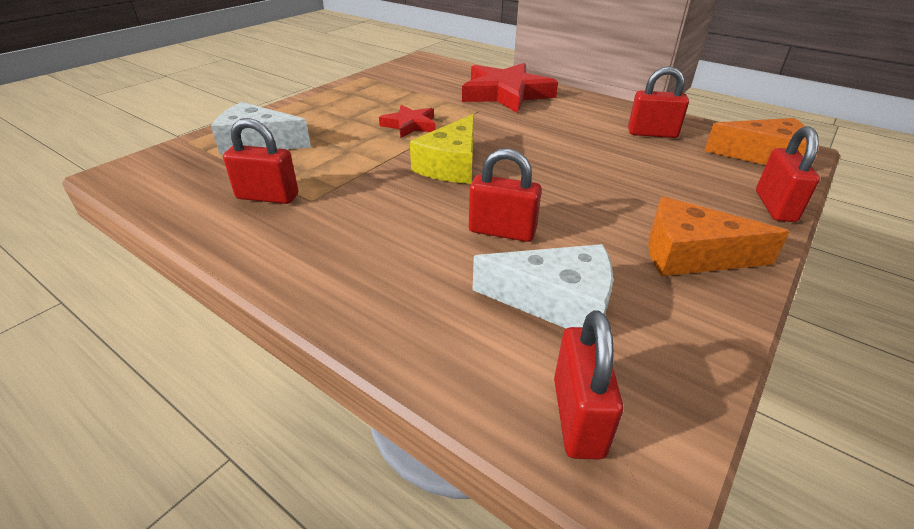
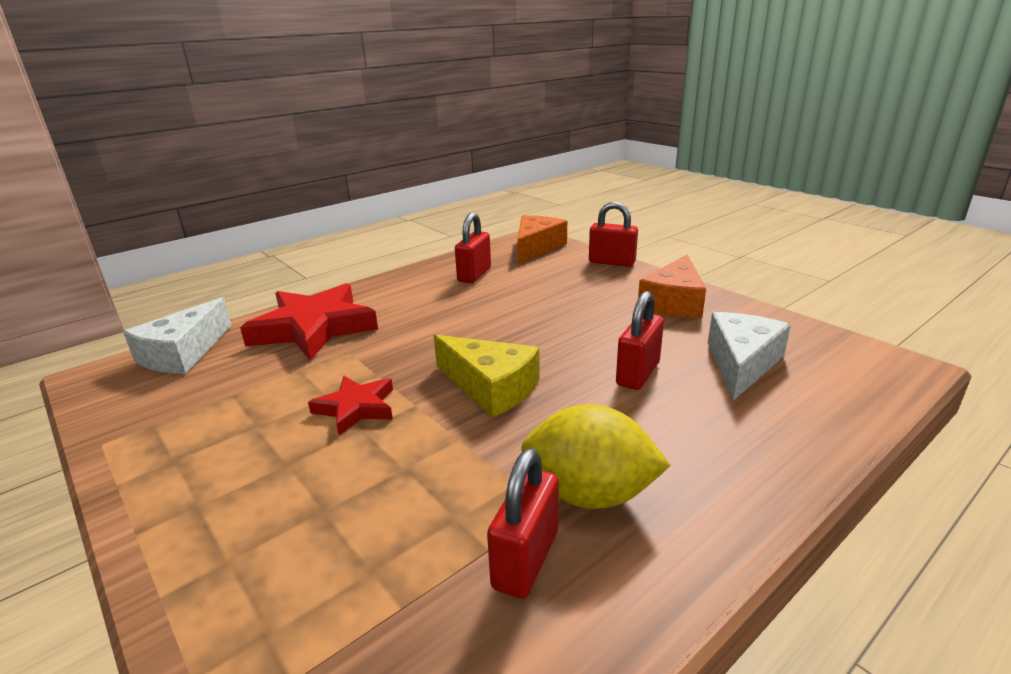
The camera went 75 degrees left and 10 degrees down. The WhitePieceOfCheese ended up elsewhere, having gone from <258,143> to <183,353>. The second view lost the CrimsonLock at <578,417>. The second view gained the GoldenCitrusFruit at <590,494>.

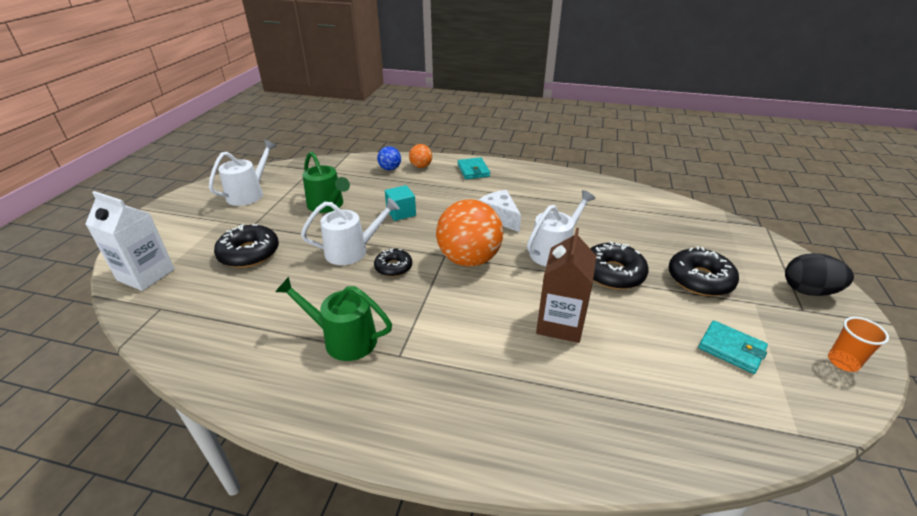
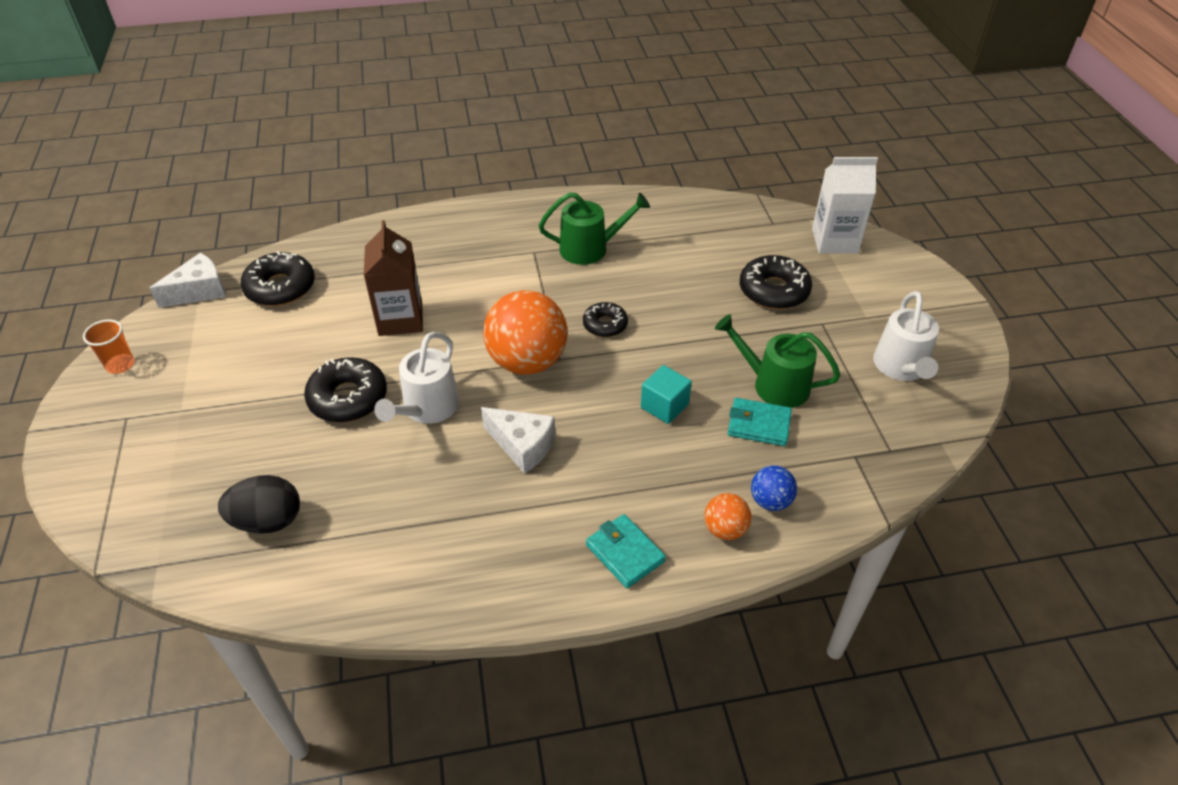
The camera went 155 degrees right and 10 degrees up. The second view lost the WhiteWateringPot at <352,251>. The JetBlackDonut ended up elsewhere, having gone from <700,279> to <280,287>. The TealCardWallet ended up elsewhere, having gone from <731,349> to <758,425>. The JetBlackEggShape ended up elsewhere, having gone from <808,291> to <268,521>. The second view gained the WhitePieceOfCheese at <199,291>.

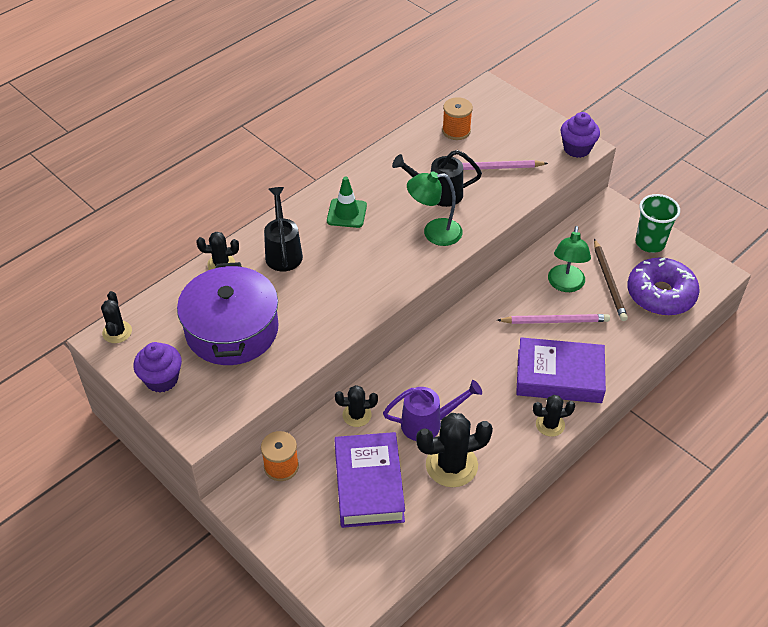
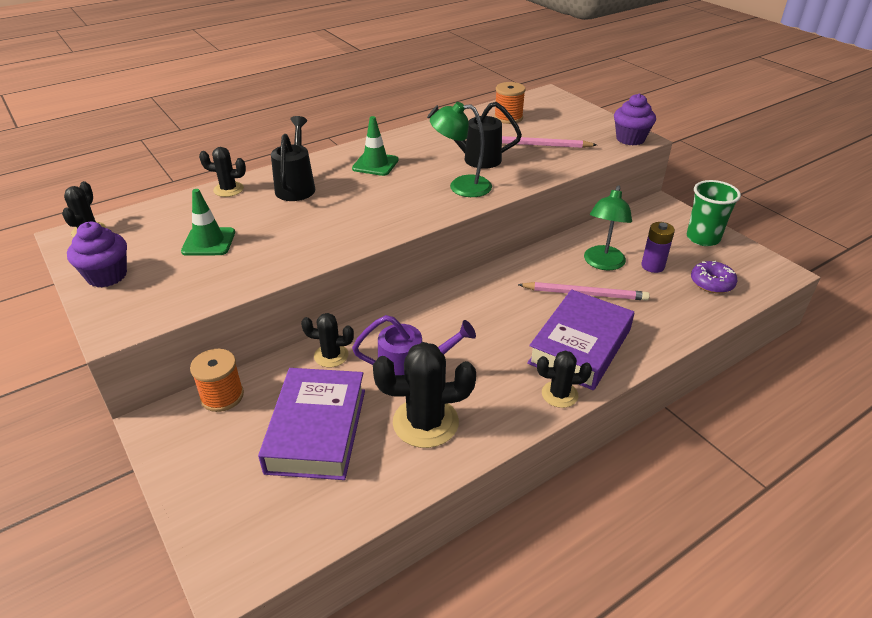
The camera went 10 degrees right and 10 degrees down. Where the VioletCookingPot stood at <232,330>, the EmeraldSafetyCone came to stand at <209,242>. The VioletBook at <559,376> ended up facing another way, 75 degrees counterclockwise from before. Where the DarkBrownWoodenPencil stood at <609,282>, the VioletAaBattery came to stand at <652,266>. The size of the VioletDonut at <660,294> changed by a factor of 0.55.

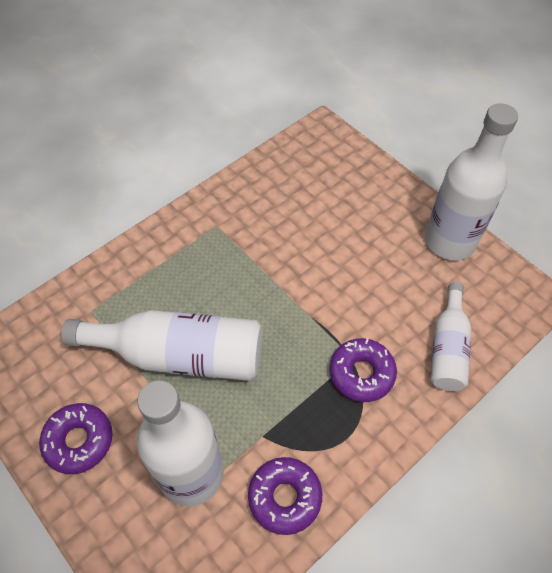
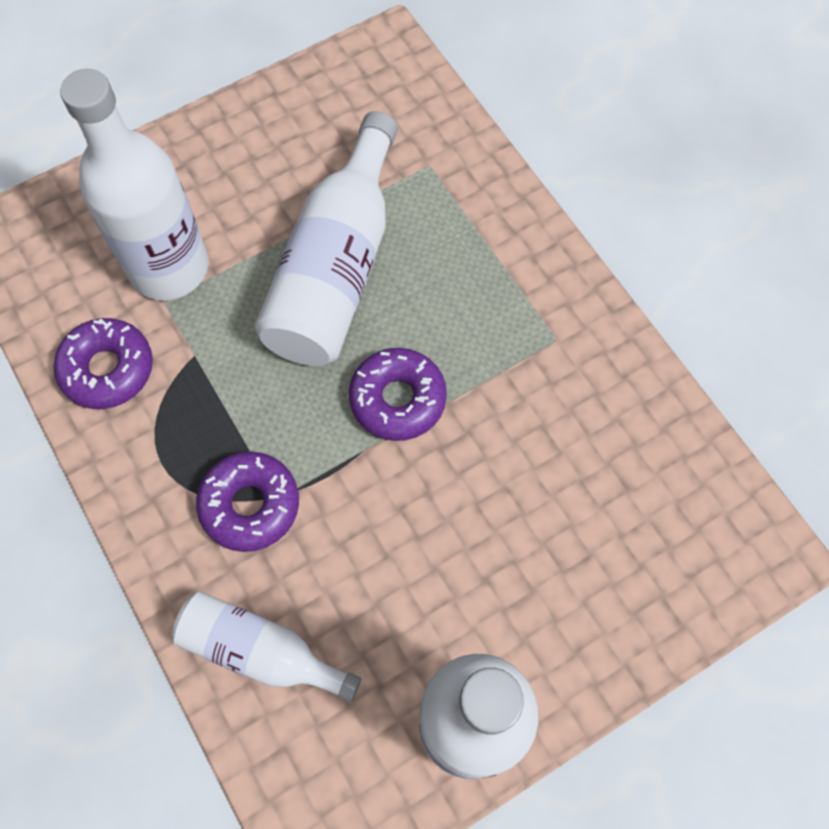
The camera went 100 degrees right and 10 degrees up. The VioletDonut ended up elsewhere, having gone from <79,441> to <398,399>.

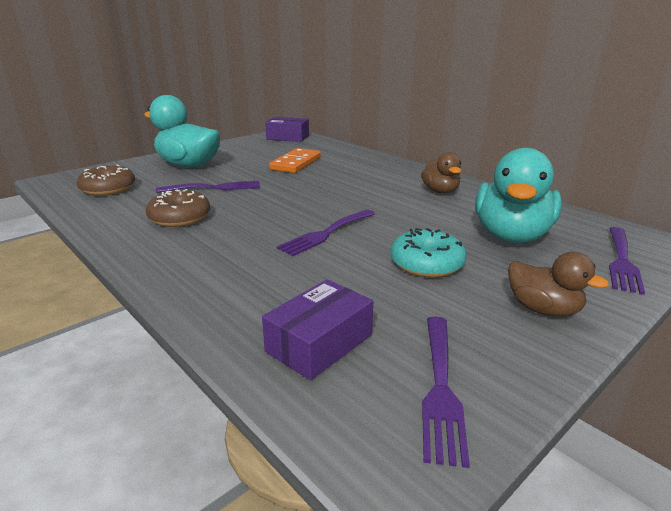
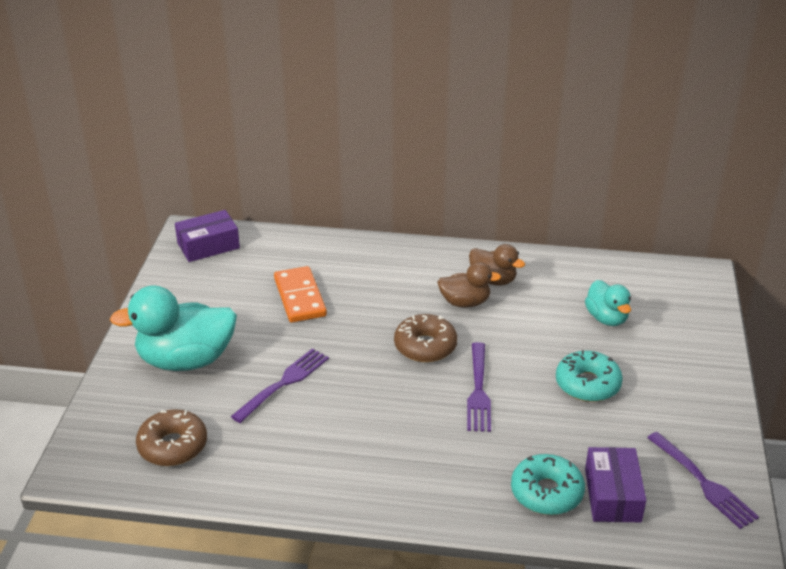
The camera went 40 degrees left and 10 degrees up. The DarkBrownDonut ended up elsewhere, having gone from <180,218> to <425,346>. The size of the TealDuck at <511,236> changed by a factor of 0.56. The DarkBrownDuck ended up elsewhere, having gone from <543,309> to <465,302>. The second view lost the VioletFork at <621,261>. The second view gained the TealDonut at <546,492>.

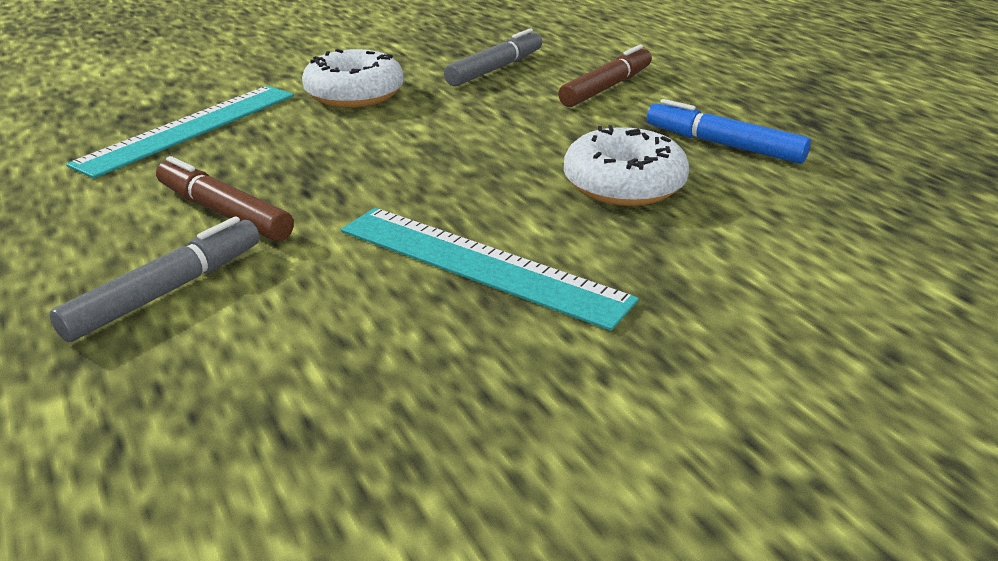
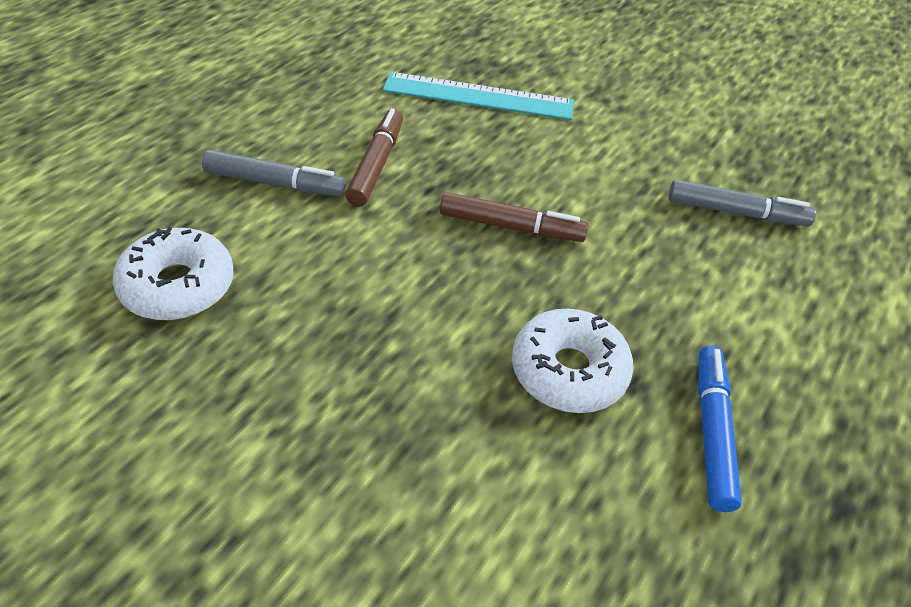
The camera went 60 degrees right and 15 degrees up. The WhiteDonut ended up elsewhere, having gone from <354,94> to <178,286>. The second view lost the TealRuler at <480,264>. The DarkBrownMarkerPen ended up elsewhere, having gone from <606,87> to <511,227>.

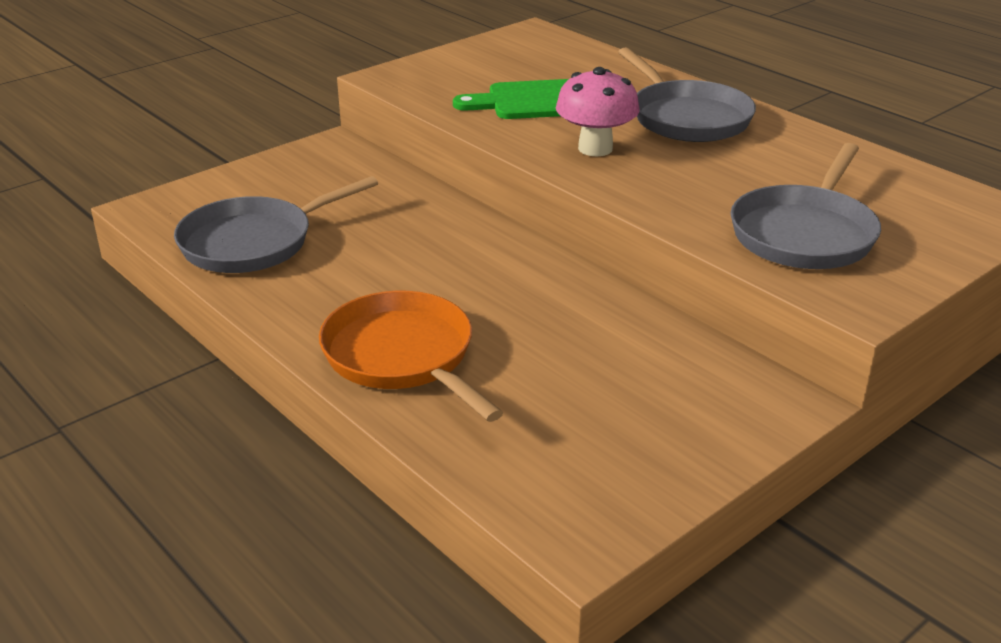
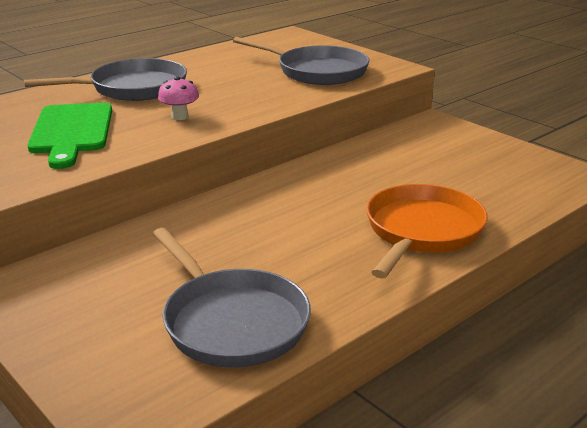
The camera went 90 degrees left and 5 degrees down. The BrightOrangeFryingPan at <403,357> ended up facing another way, 150 degrees clockwise from before. The size of the RosyToadstool at <595,148> changed by a factor of 0.60.

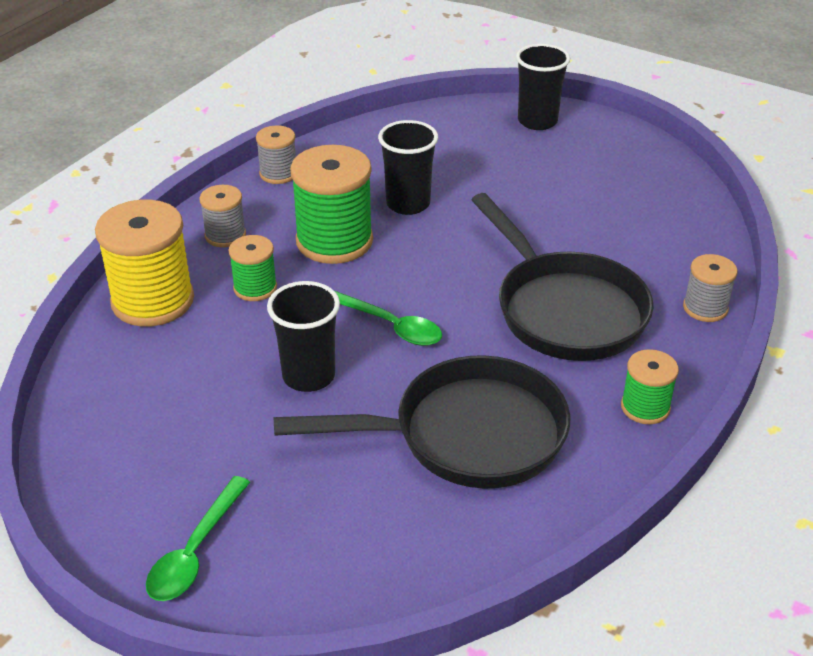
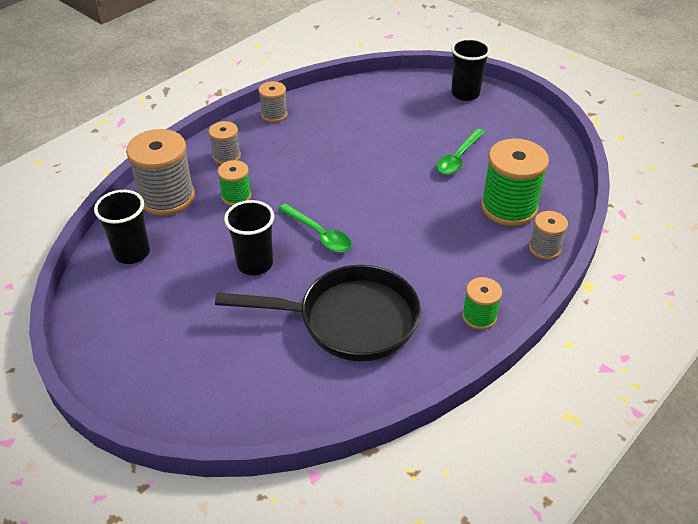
The camera went 10 degrees right and 5 degrees up. What was the GoldenReelOfThread at <153,301> turned into the AshGreyReelOfThread at <167,197>. The EmeraldTeaspoon ended up elsewhere, having gone from <195,551> to <458,158>. The EmeraldReelOfThread ended up elsewhere, having gone from <334,241> to <508,207>. The JetBlackCup ended up elsewhere, having gone from <408,204> to <132,253>. The second view lost the JetBlackFryingPan at <564,309>.

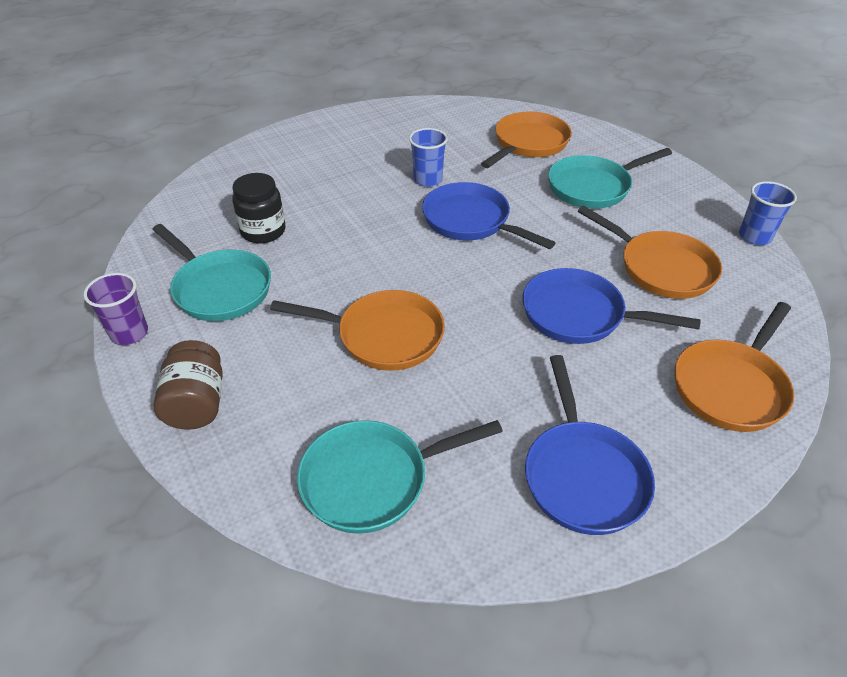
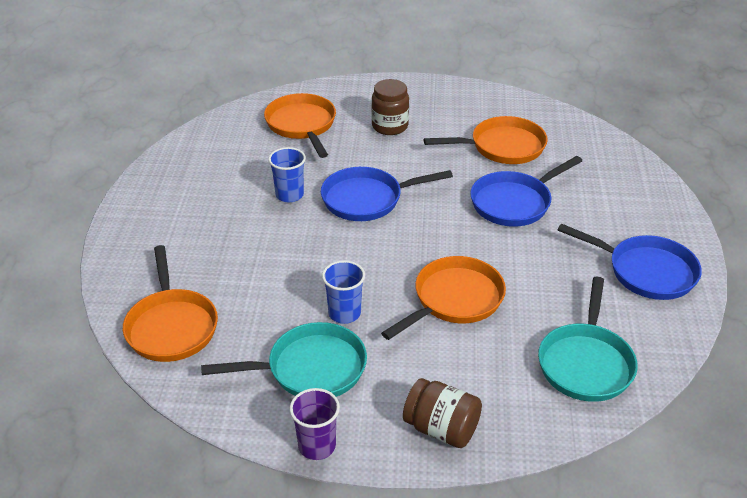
The camera went 55 degrees left and 5 degrees down. The second view lost the JetBlackPreserveJar at <263,231>. Where the TealFryingPan stood at <593,187>, the DarkBrownPreserveJar came to stand at <390,126>. The BrightOrangeFryingPan ended up elsewhere, having gone from <731,386> to <171,326>. The BlueCup ended up elsewhere, having gone from <754,237> to <344,313>.

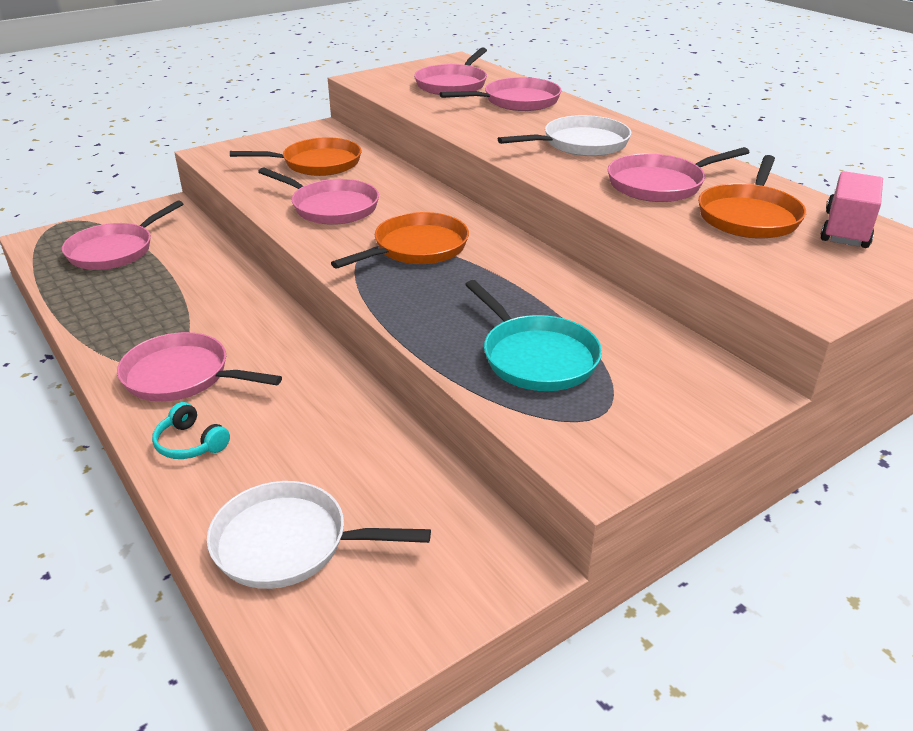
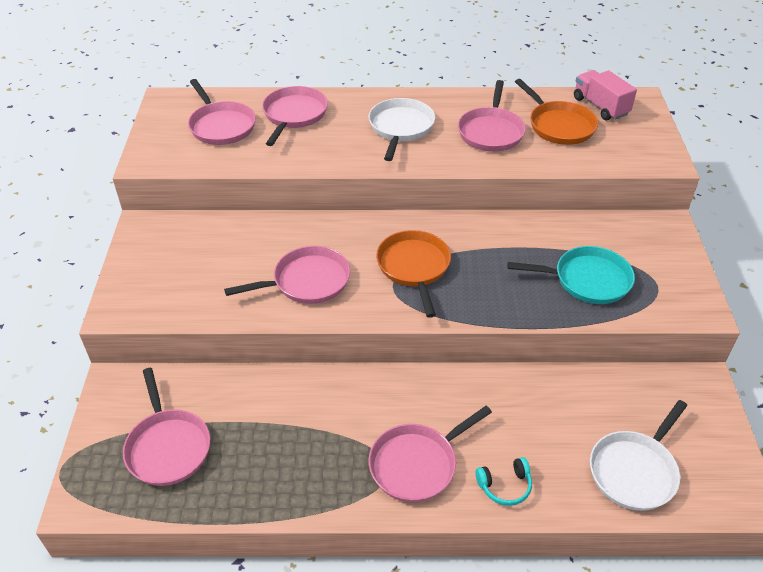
The camera went 55 degrees left and 10 degrees up. The second view lost the BrightOrangeFryingPan at <317,163>.

